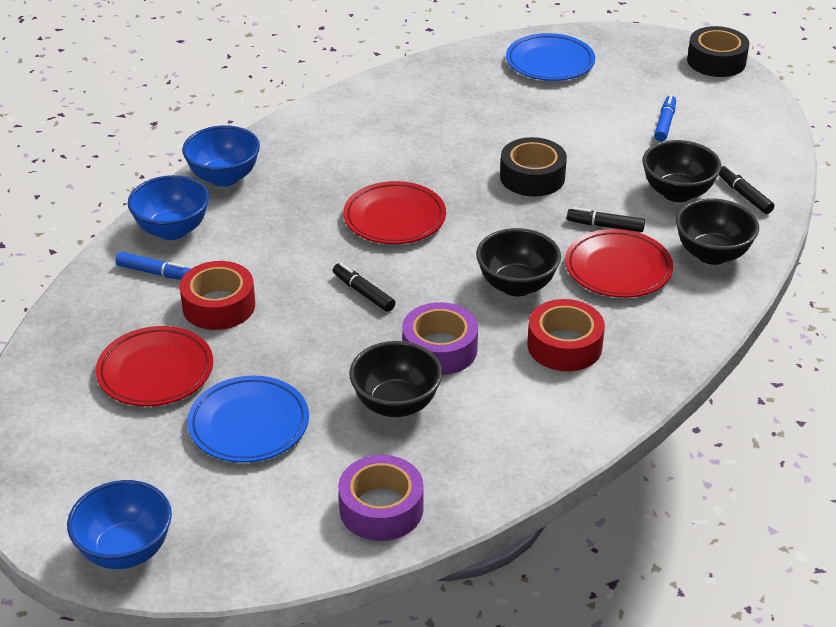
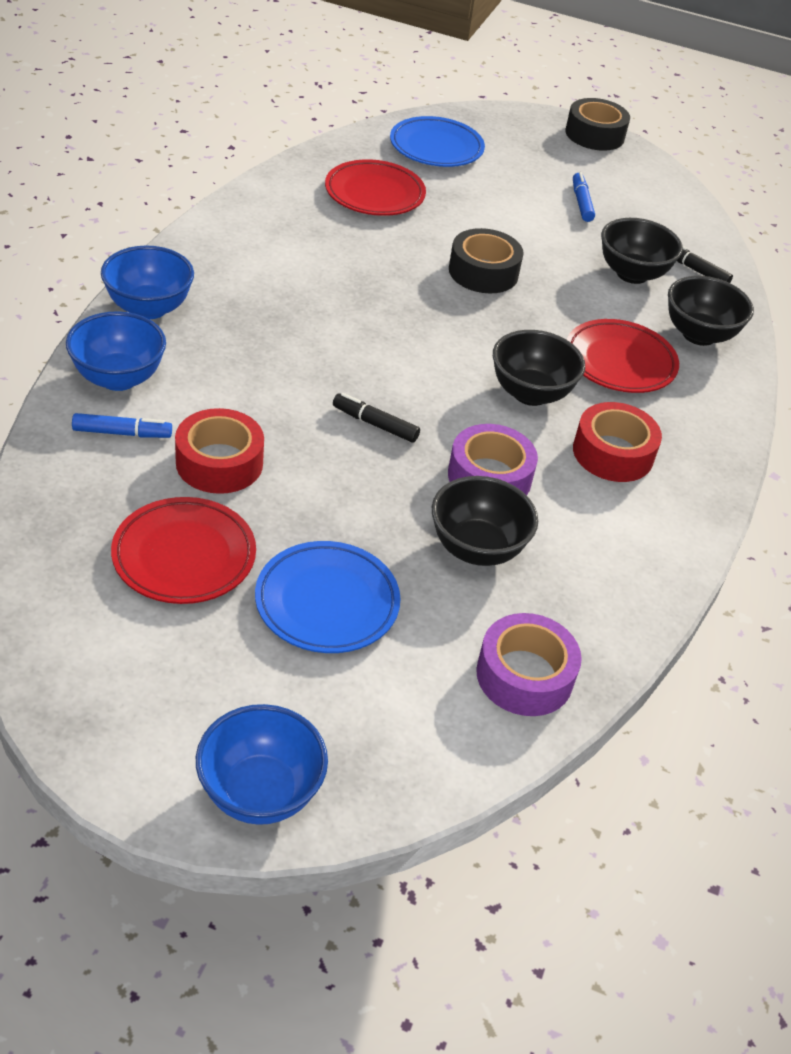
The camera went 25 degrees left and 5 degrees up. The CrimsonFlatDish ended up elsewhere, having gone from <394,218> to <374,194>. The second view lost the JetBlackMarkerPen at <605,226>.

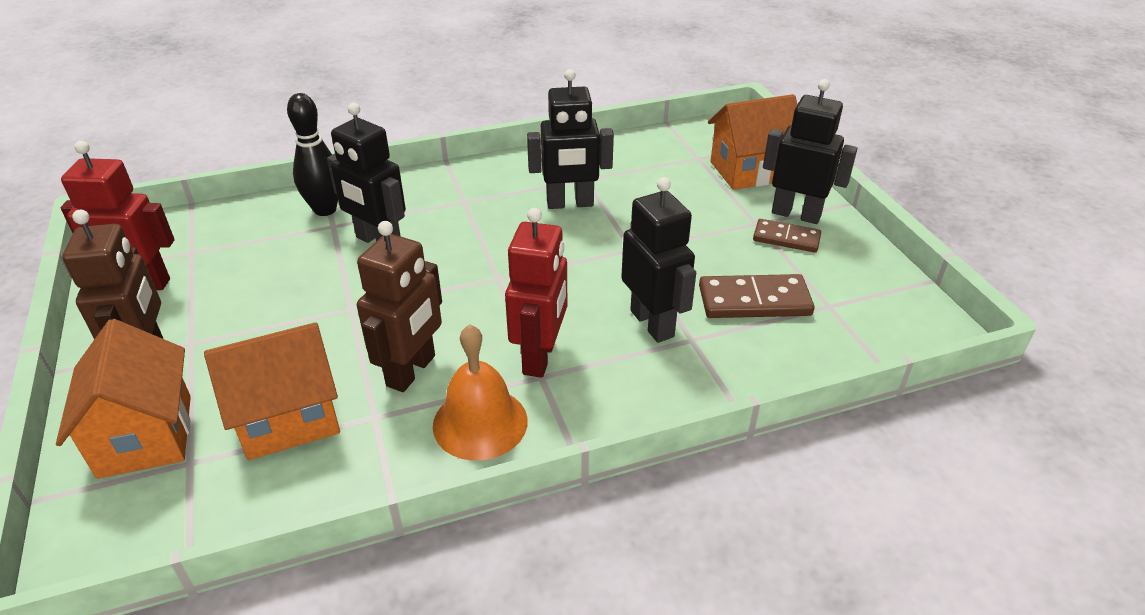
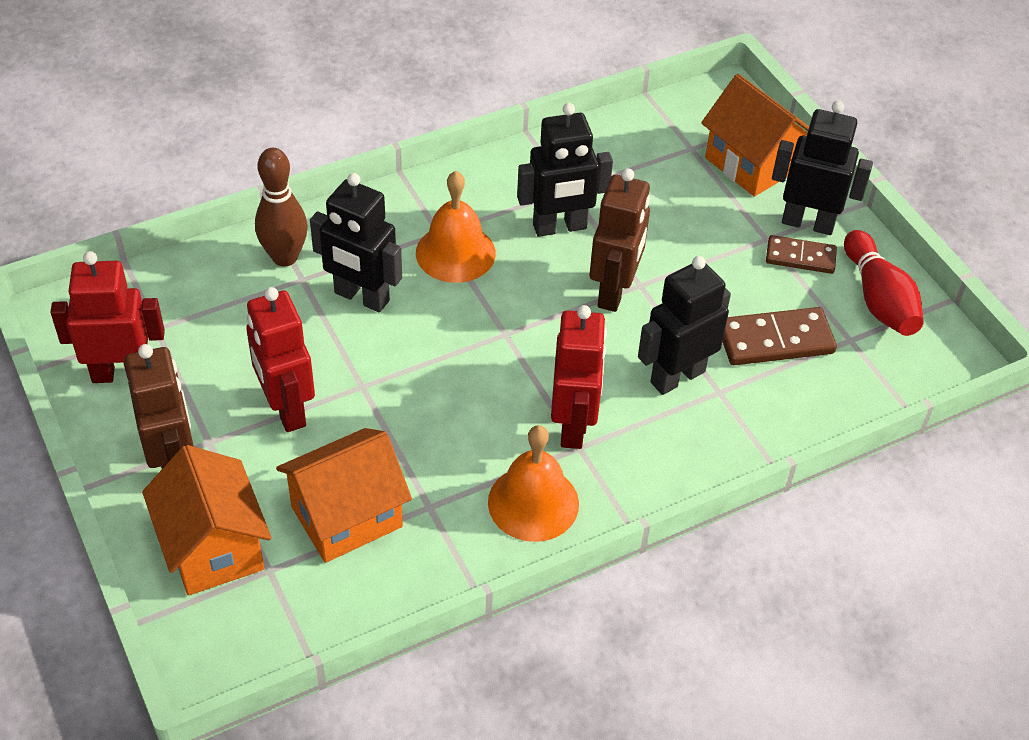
The camera went 10 degrees left and 10 degrees up. What was the JetBlackSkittle at <325,209> turned into the DarkBrownSkittle at <285,257>. The DarkBrownRobotFigure ended up elsewhere, having gone from <411,371> to <614,291>. The JetBlackRobotFigure at <652,323> ended up facing another way, 90 degrees counterclockwise from before. The BrightOrangeHouse at <749,171> ended up facing another way, 75 degrees clockwise from before. The second view gained the CrimsonRobotFigure at <286,409>. The second view gained the BrightOrangeHandBell at <455,253>. The second view gained the CrimsonSkittle at <878,299>.

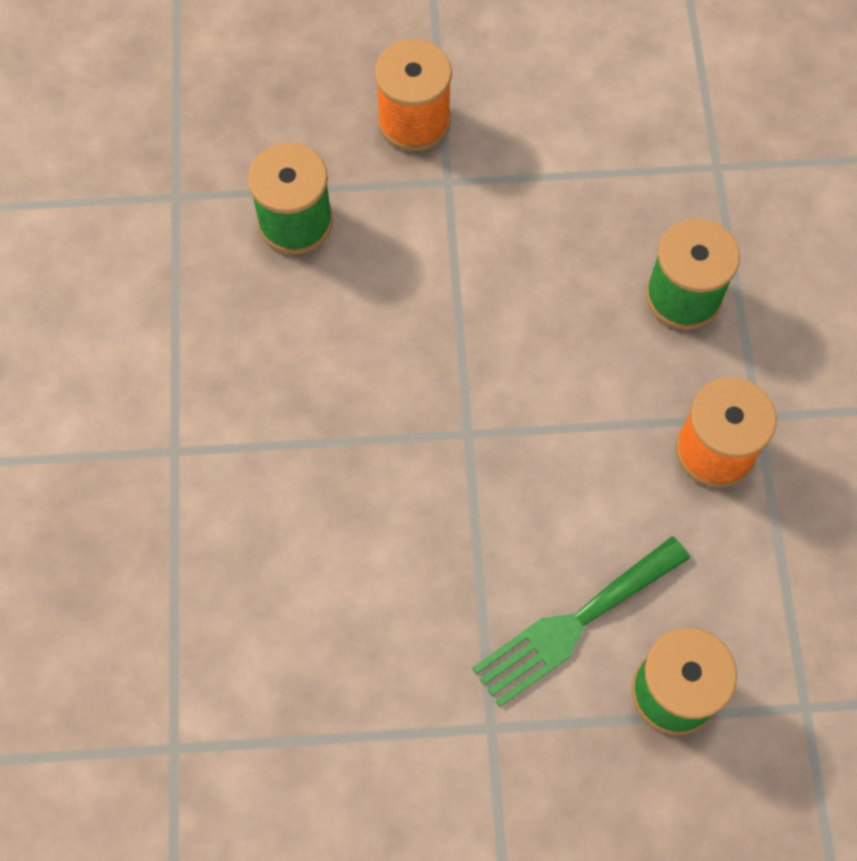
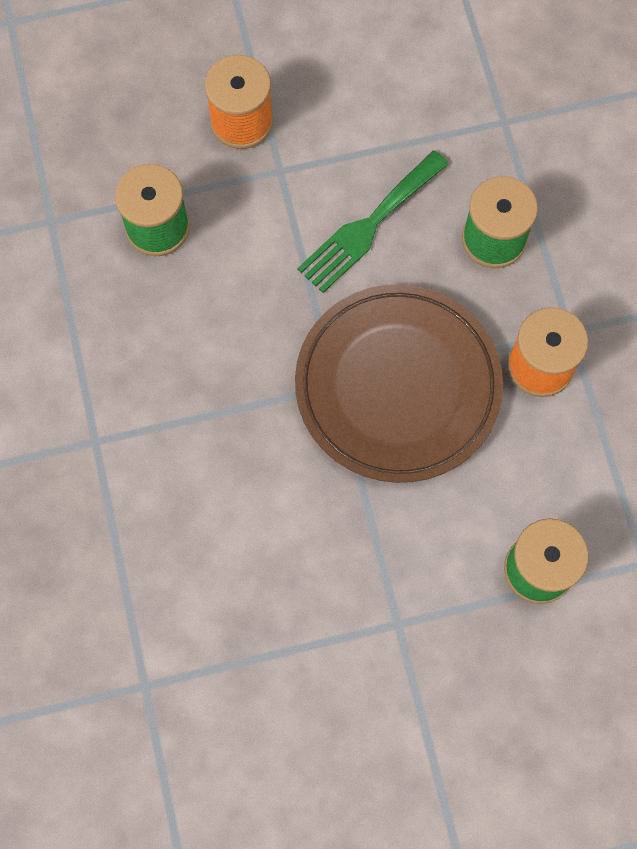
The camera went 10 degrees left and 5 degrees up. The EmeraldFork ended up elsewhere, having gone from <574,624> to <369,226>. The second view gained the DarkBrownFlatDish at <397,386>.

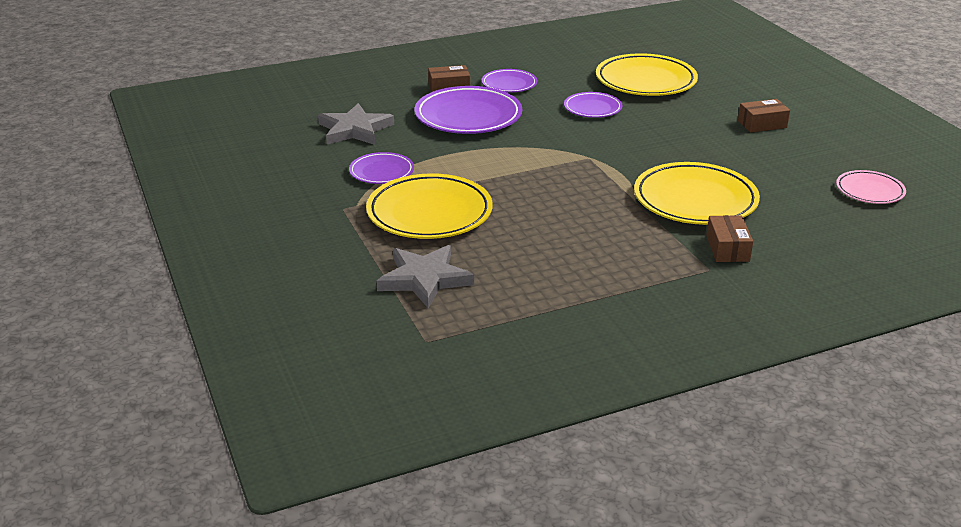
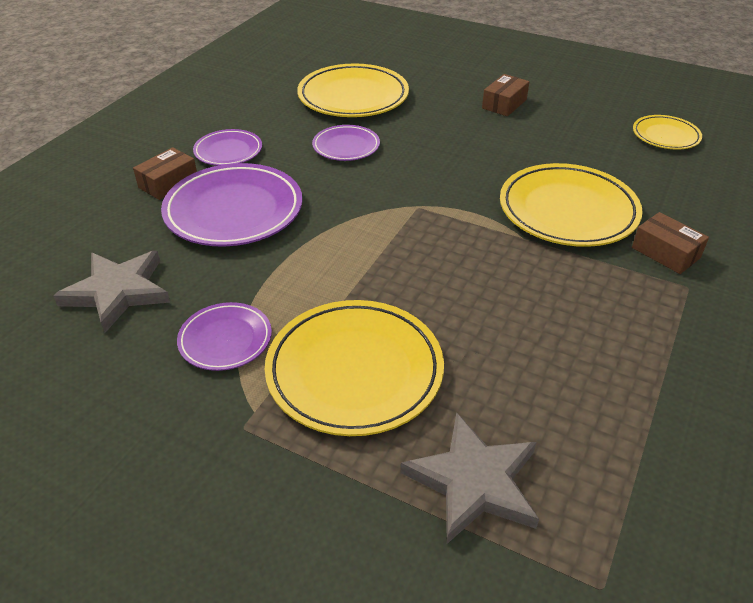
The camera went 40 degrees left and 10 degrees up. What was the RosyFlatDish at <869,191> turned into the GoldenFlatDish at <665,136>.

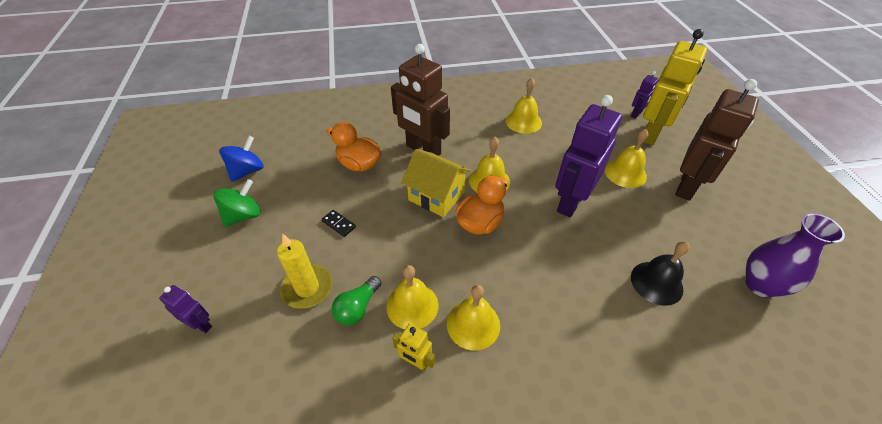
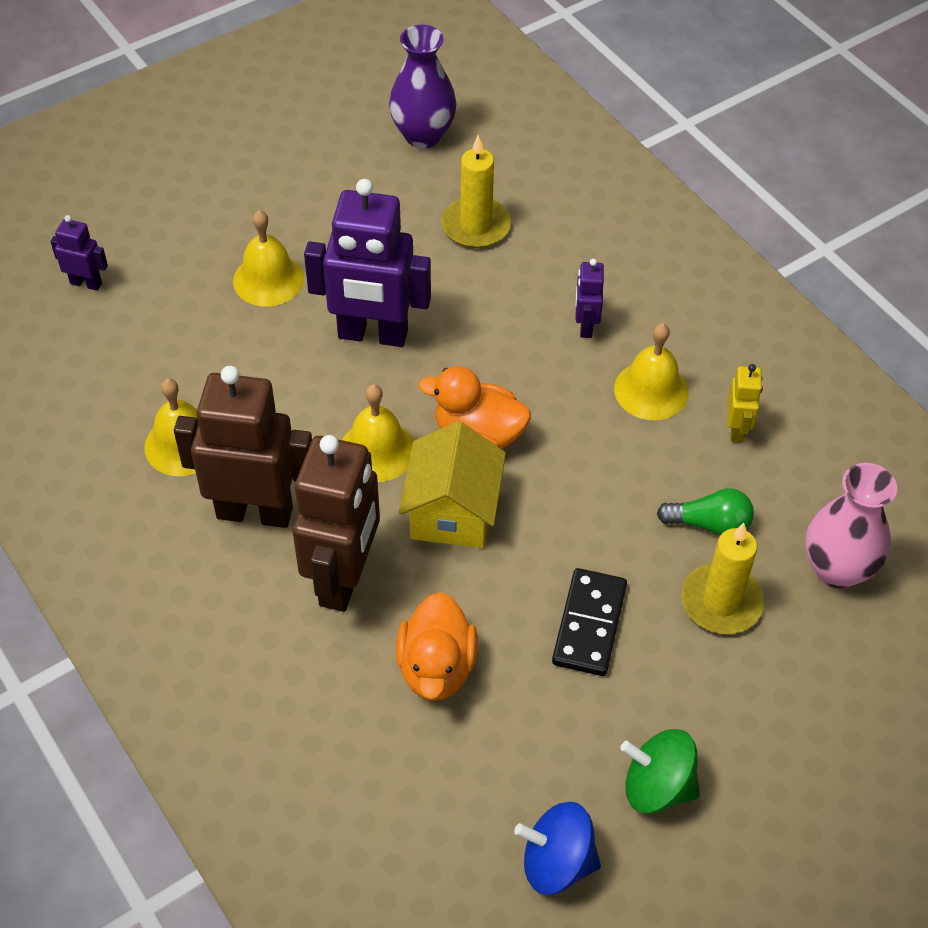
The camera went 115 degrees left and 5 degrees up. The VioletRobotFigure ended up elsewhere, having gone from <201,324> to <585,326>. The size of the JetBlackDominoTile at <339,224> changed by a factor of 1.81. The second view lost the GoldenHandBell at <412,305>. Where the JetBlackHandBell stood at <656,282>, the GoldenWaxCandle came to stand at <476,226>. The second view lost the GoldenRobotFigure at <651,134>. The DarkBrownRobotFigure ended up elsewhere, having gone from <687,186> to <255,512>. The second view gained the RosyFlowerVase at <837,569>.

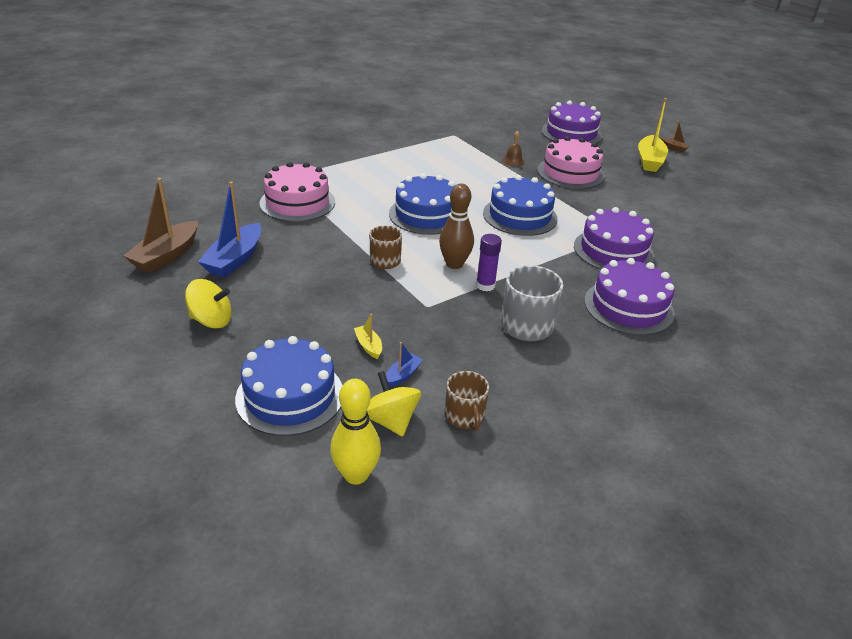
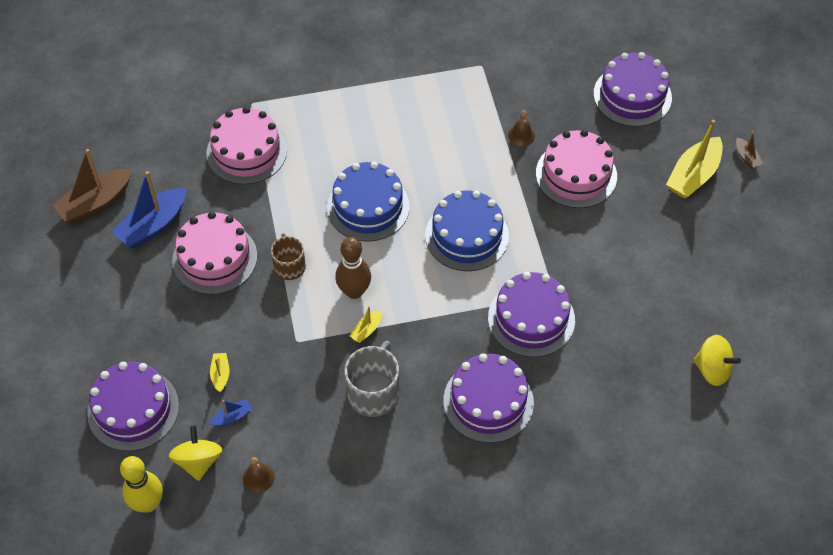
The camera went 25 degrees right and 20 degrees up. The GoldenWhirligig ended up elsewhere, having gone from <211,320> to <712,369>. What was the BlueCake at <290,396> turned into the VioletCake at <133,409>. Where the DarkBrownMug stood at <464,416>, the DarkBrownHandBell came to stand at <258,477>. Where the VioletStickOfGlue stood at <485,285>, the GoldenSailboat came to stand at <366,330>. The second view gained the RosyCake at <214,258>.

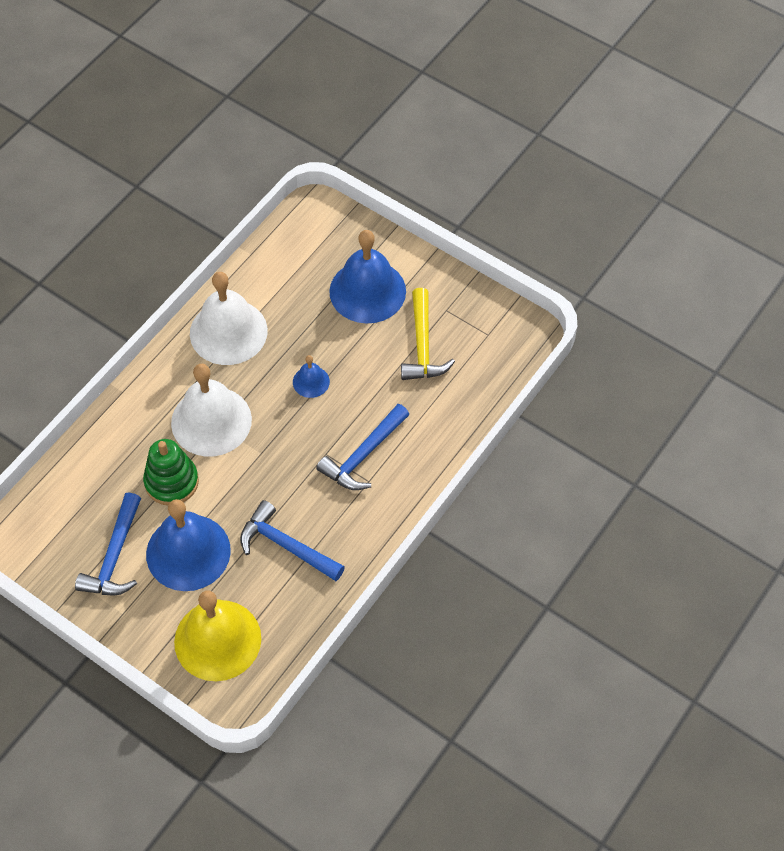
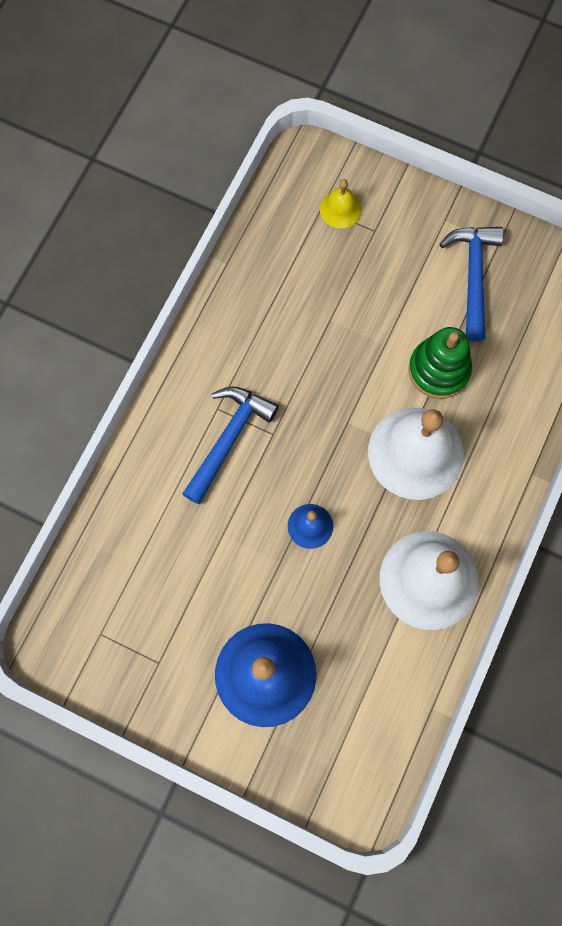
The camera went 170 degrees right and 15 degrees up. The second view lost the BlueHandBell at <188,552>. The size of the GoldenHandBell at <217,640> changed by a factor of 0.47. The second view lost the BlueCarpenter'sHammer at <286,546>. The second view lost the GoldenCarpenter'sHammer at <423,346>.

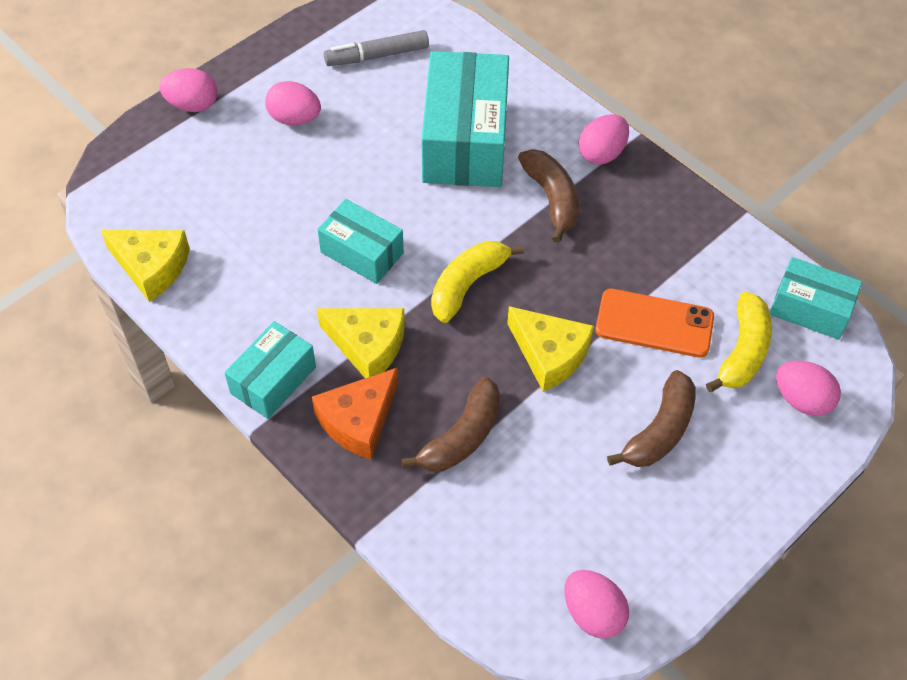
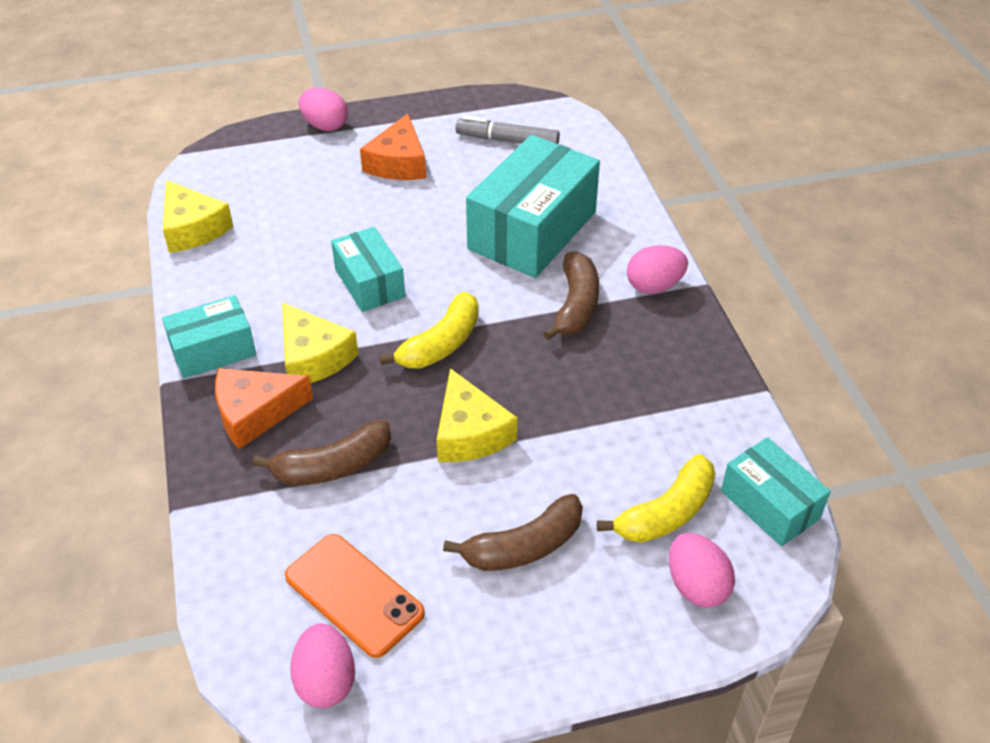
The camera went 30 degrees right and 10 degrees down. Where the RosyEggShape stood at <294,118>, the BrightOrangePieceOfCheese came to stand at <398,163>. The GoldenBananaFruit at <467,284> ended up facing another way, 150 degrees clockwise from before. The BrightOrangeSmartphone ended up elsewhere, having gone from <654,324> to <354,595>.

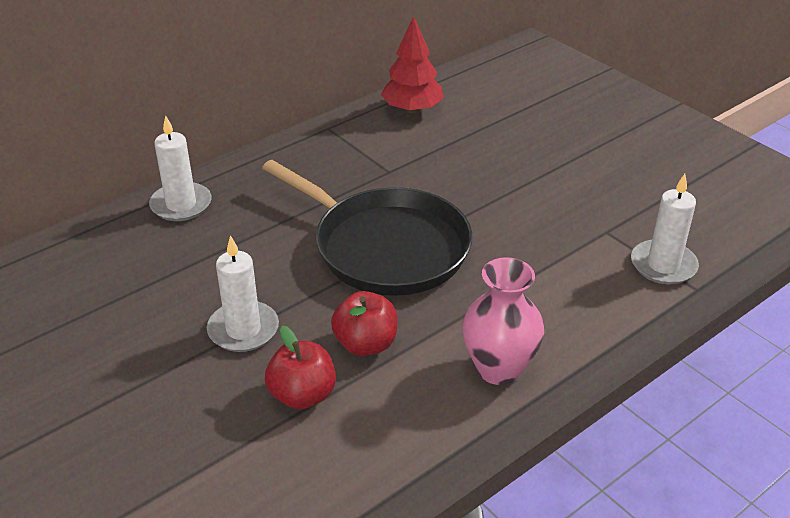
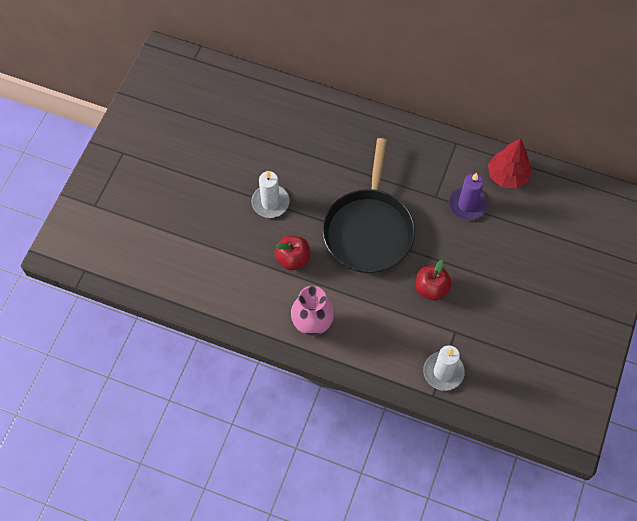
The camera went 60 degrees right and 25 degrees up. The second view lost the WhiteWaxCandle at <181,205>. The CrimsonAppleFruit ended up elsewhere, having gone from <302,395> to <431,288>. The second view gained the VioletWaxCandle at <467,205>.

